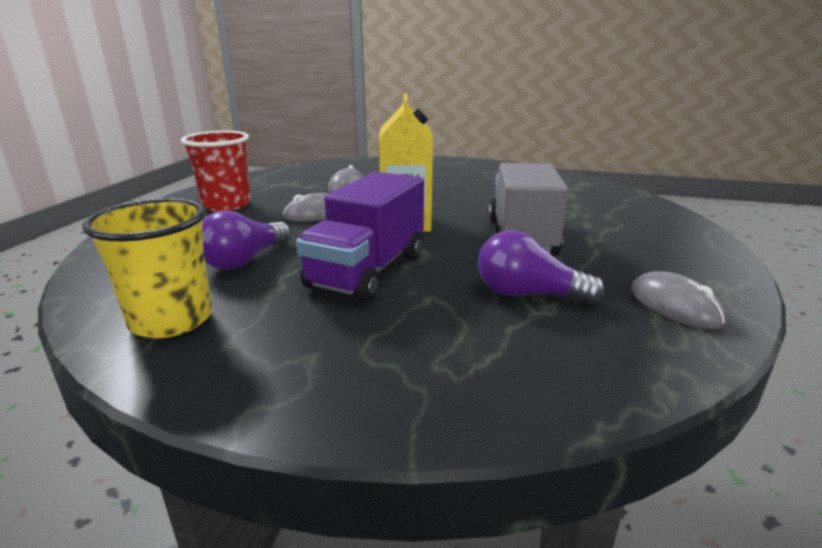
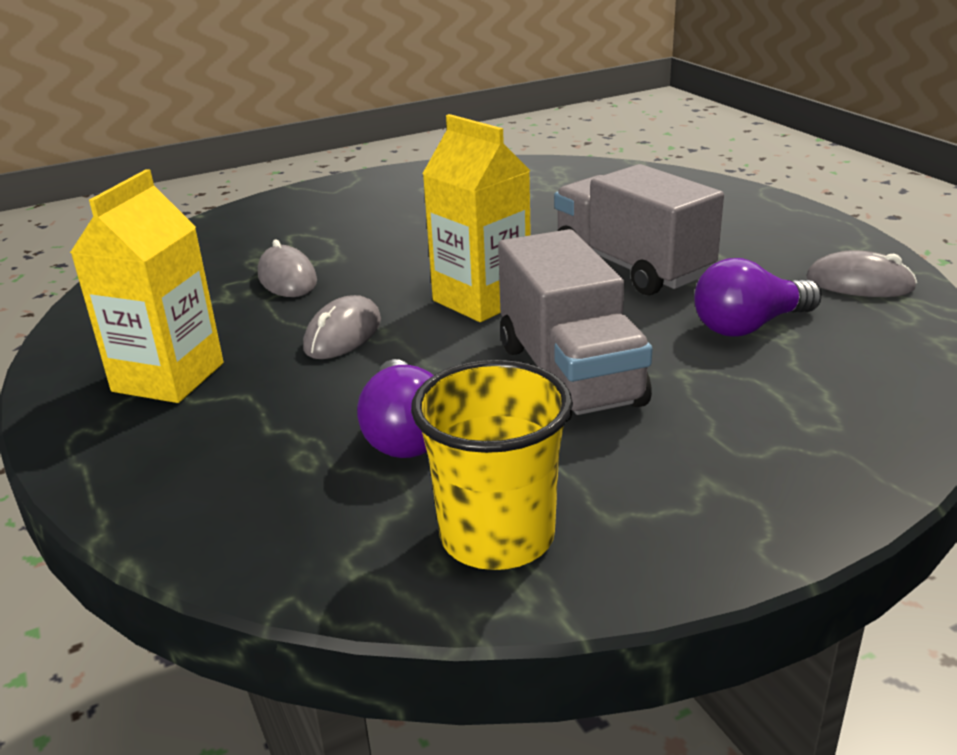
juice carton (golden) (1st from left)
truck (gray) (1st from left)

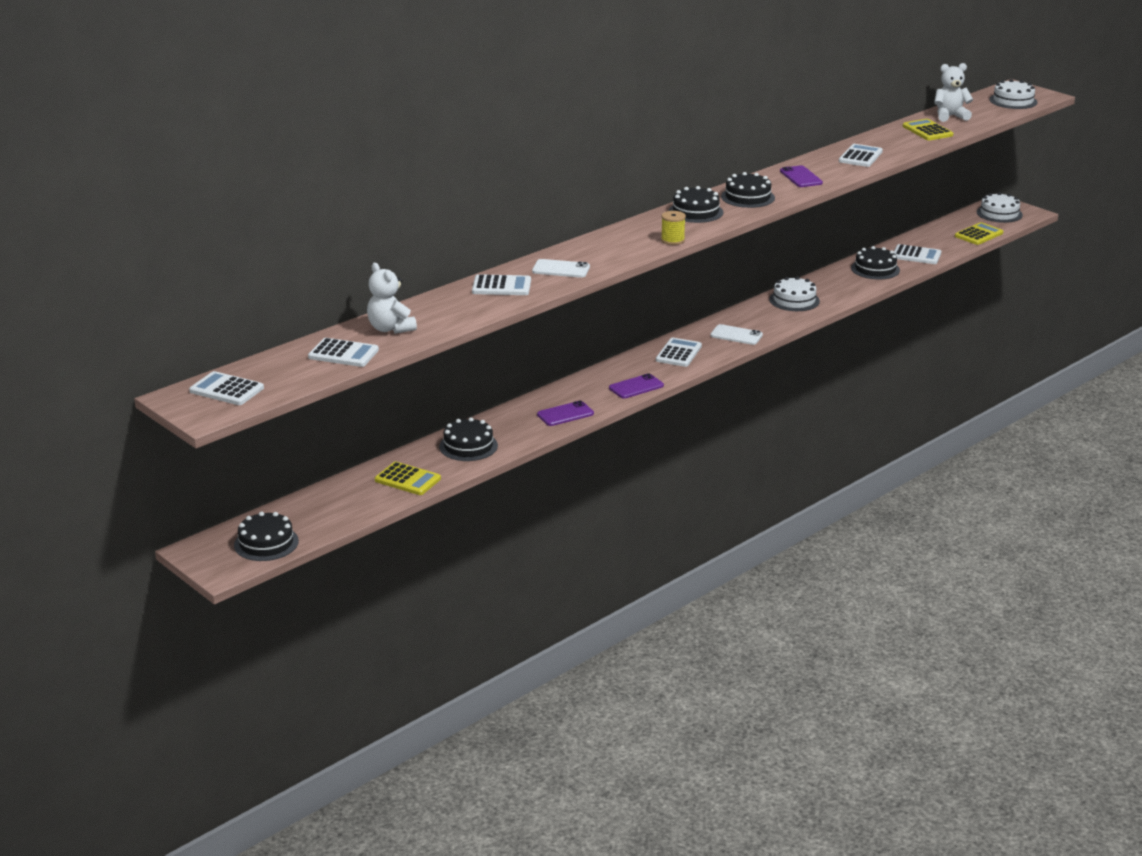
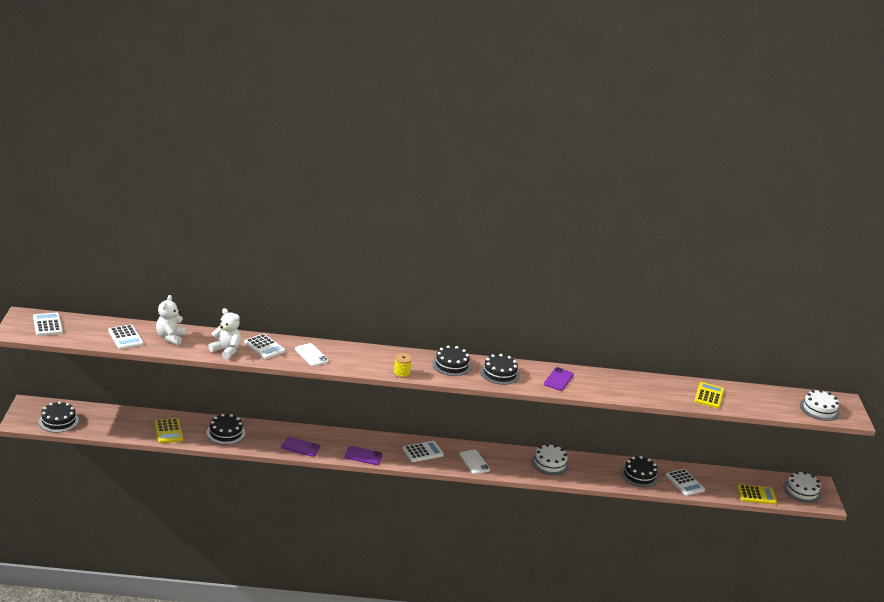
pocket calculator (pure white) (5th from left in the first image)
teddy bear (pure white) (2nd from left)

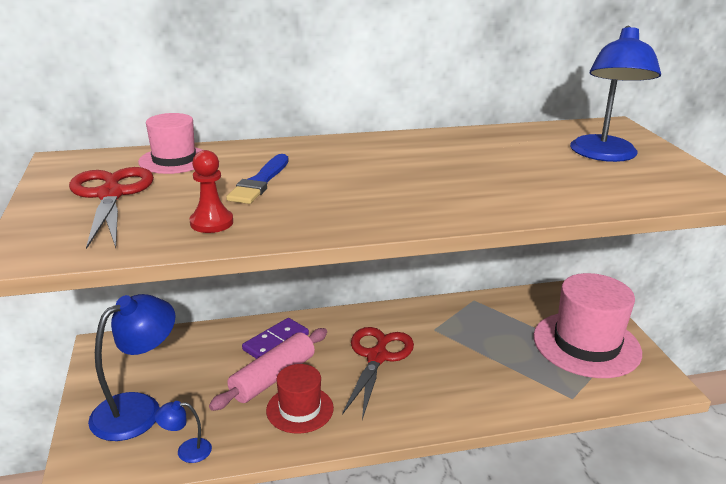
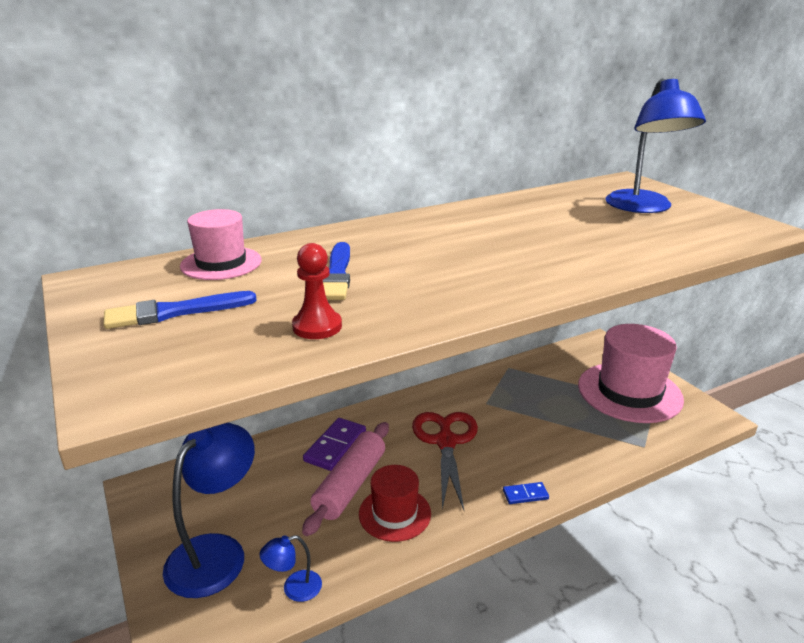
domino tile (royal blue)
brush (royal blue) (1st from left)

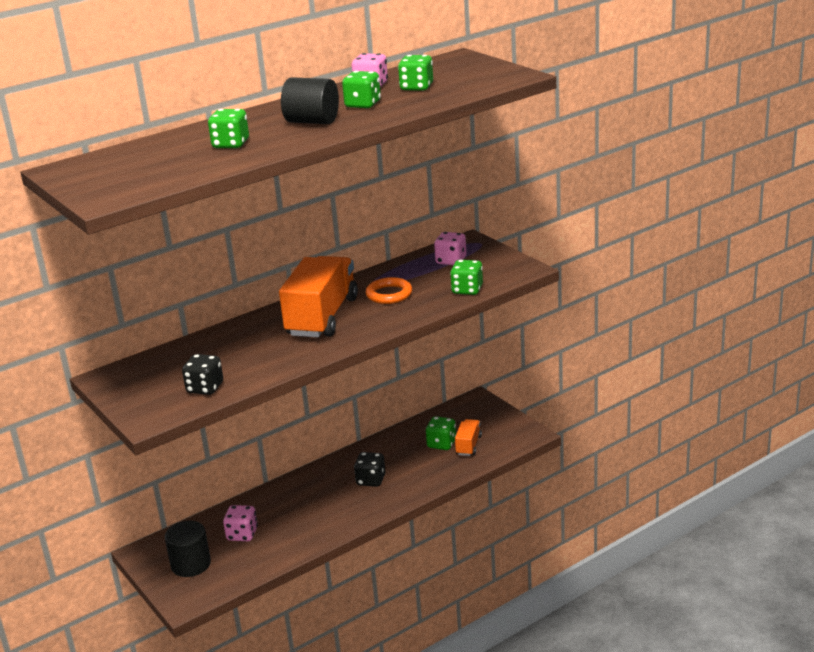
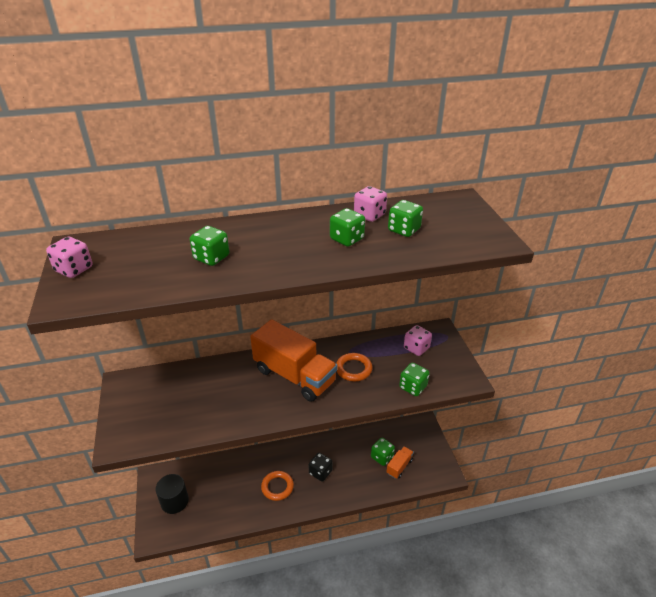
game die (black) (1st from left in the first image)
cylinder (black) (2nd from left in the first image)
ring (orange-coloured) (1st from left)
game die (pink) (1st from left)
truck (orange-coloured) (1st from left)

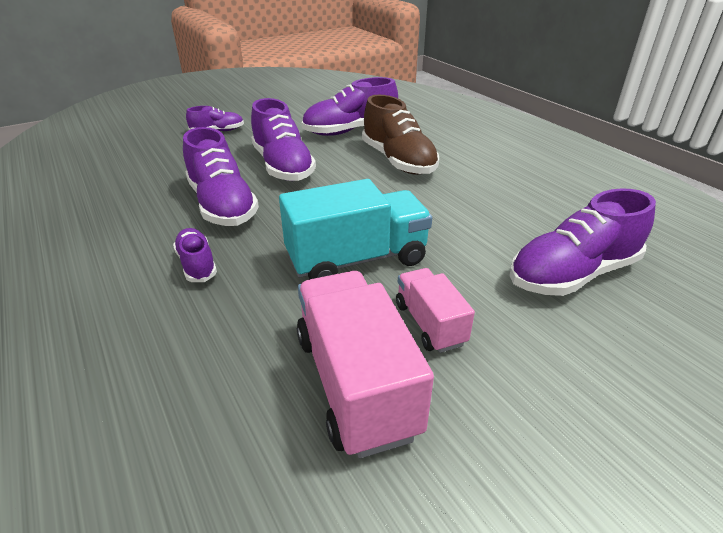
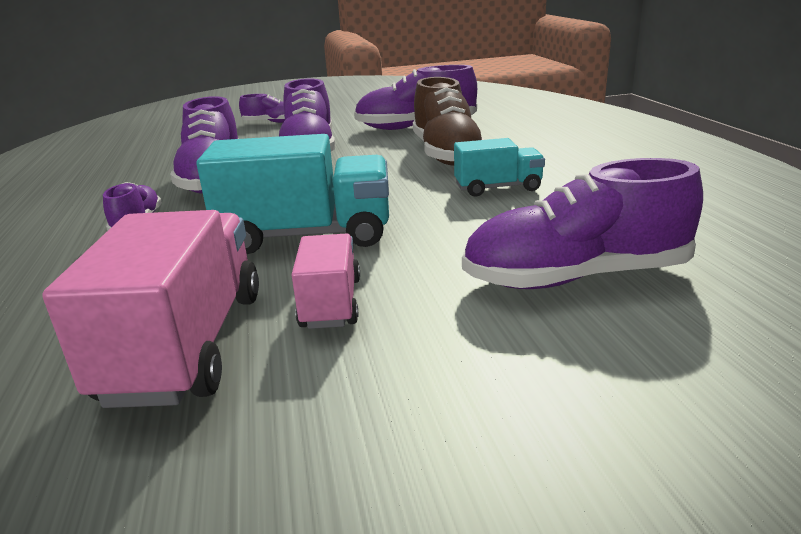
truck (turquoise) (2nd from left)

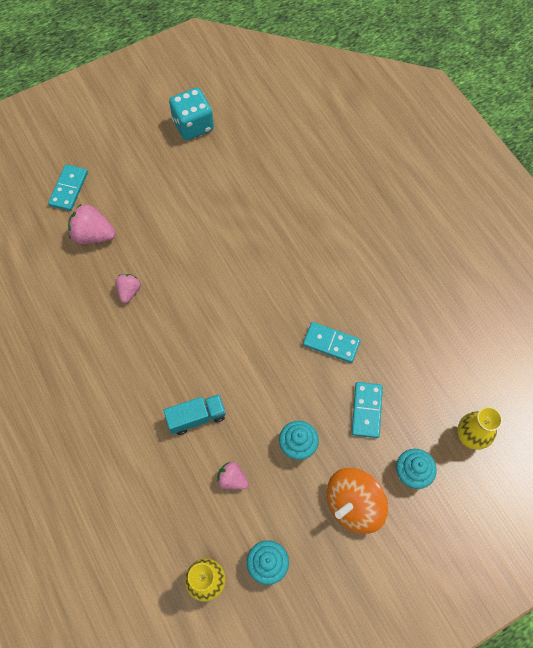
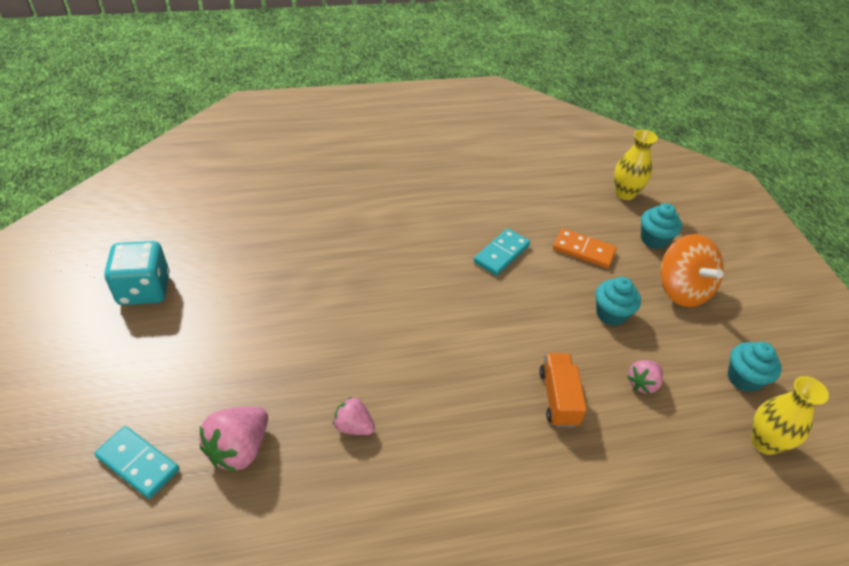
truck (orange-coloured)
domino tile (orange-coloured)

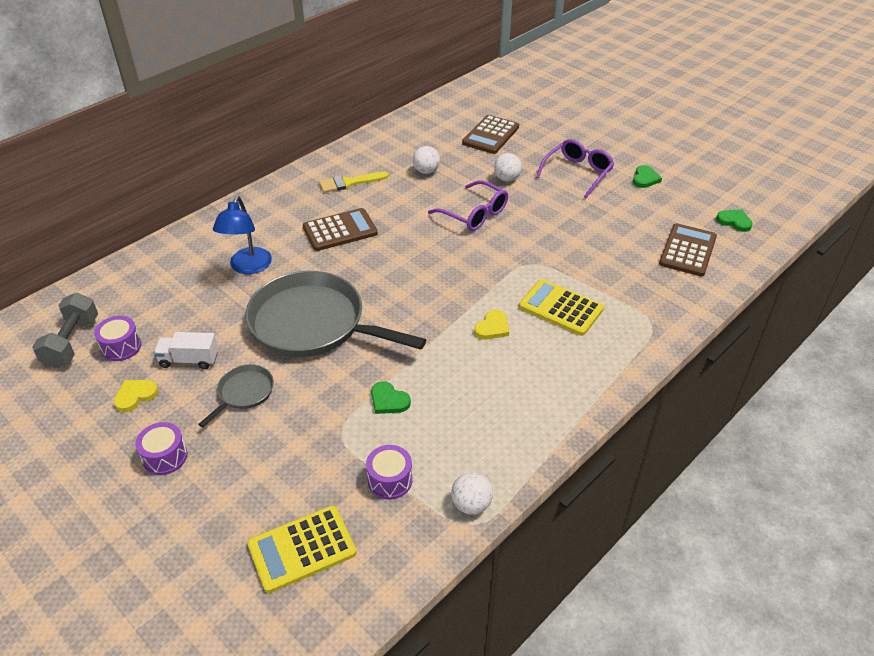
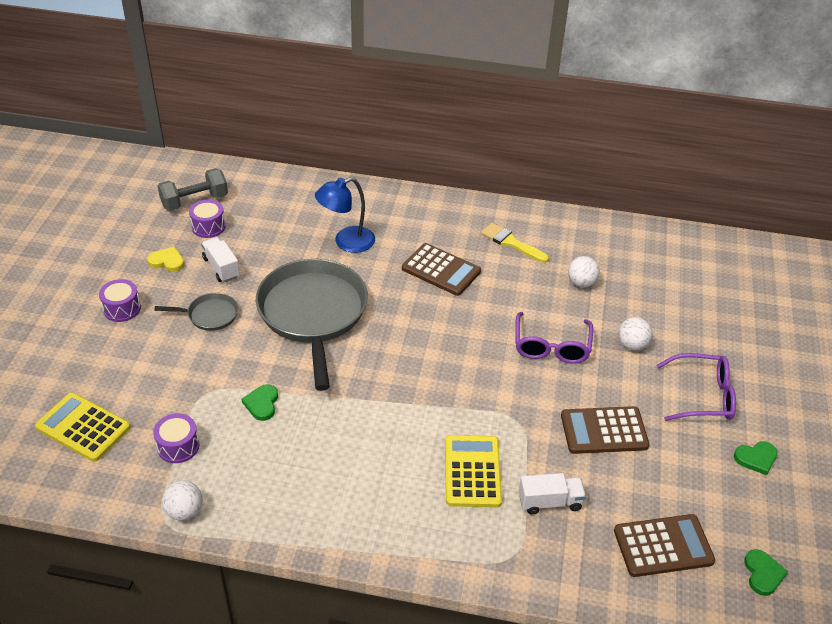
heart (golden) (2nd from left in the first image)
truck (pure white) (2nd from left)
pocket calculator (russet) (2nd from left)

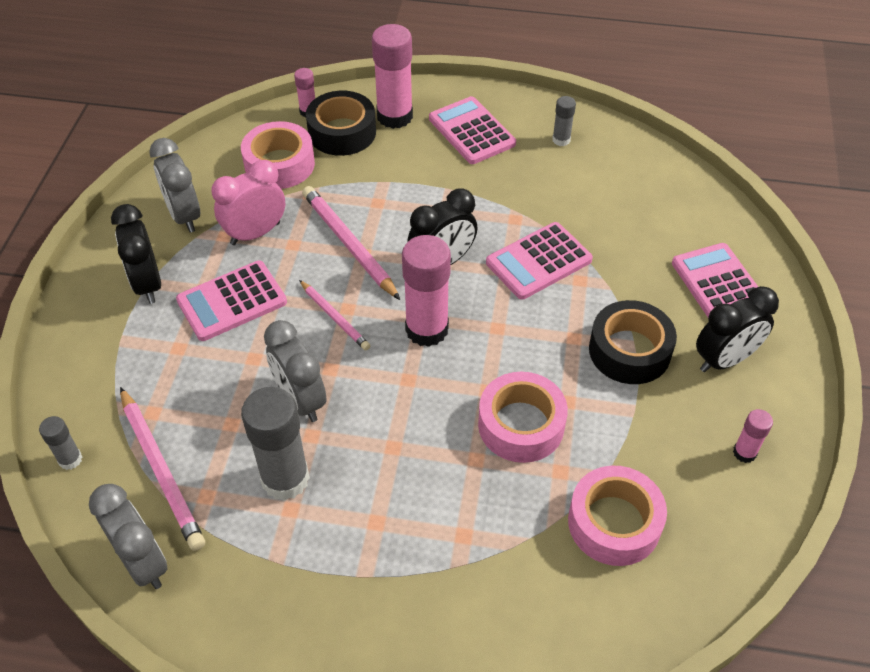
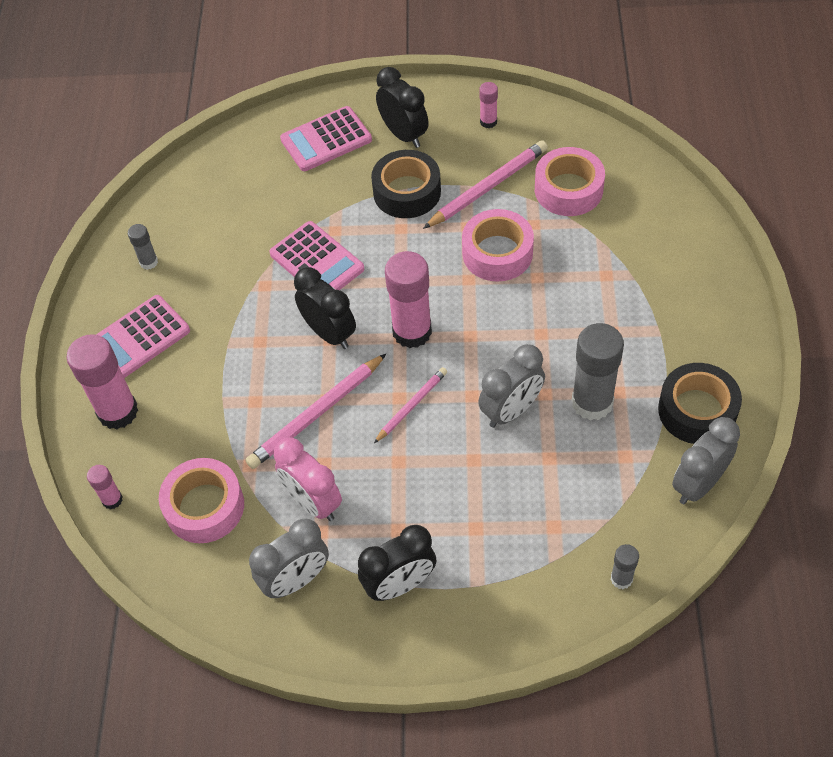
pocket calculator (pink) (1st from left in the first image)
wooden pencil (pink) (3rd from left)
tape (black) (2nd from left)

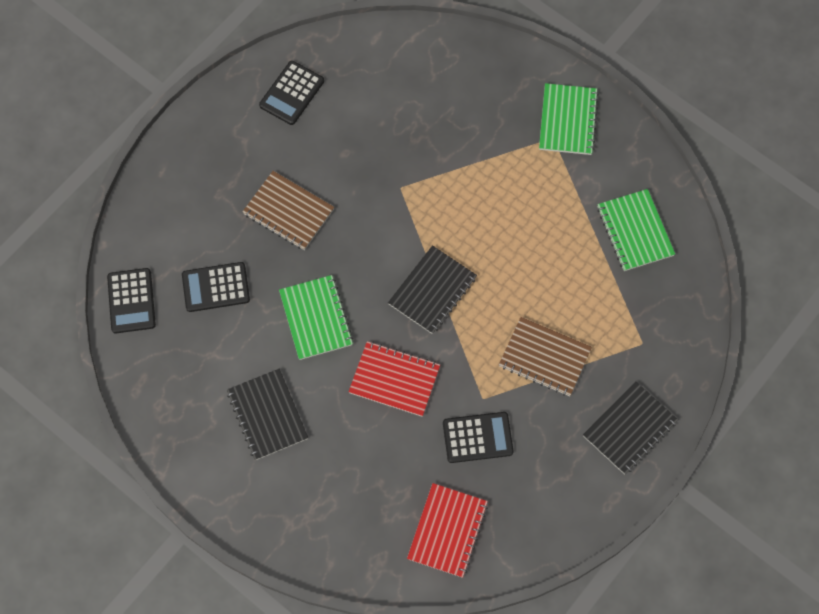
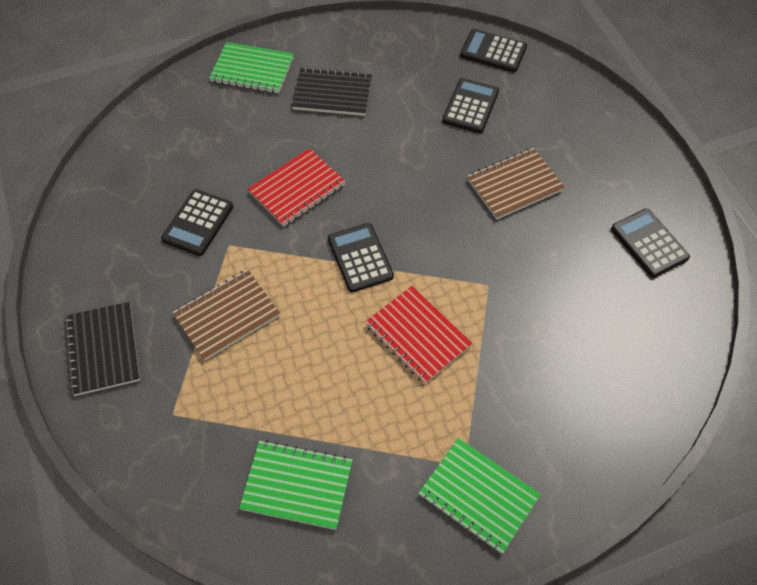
notepad (green) (1st from left)
notepad (scarlet) (2nd from left)
pocket calculator (black) (2nd from left)

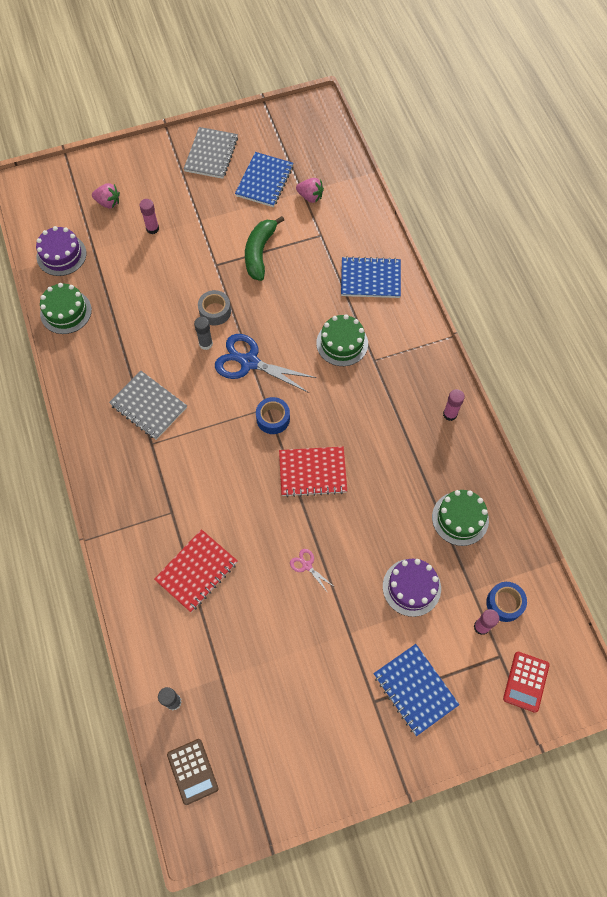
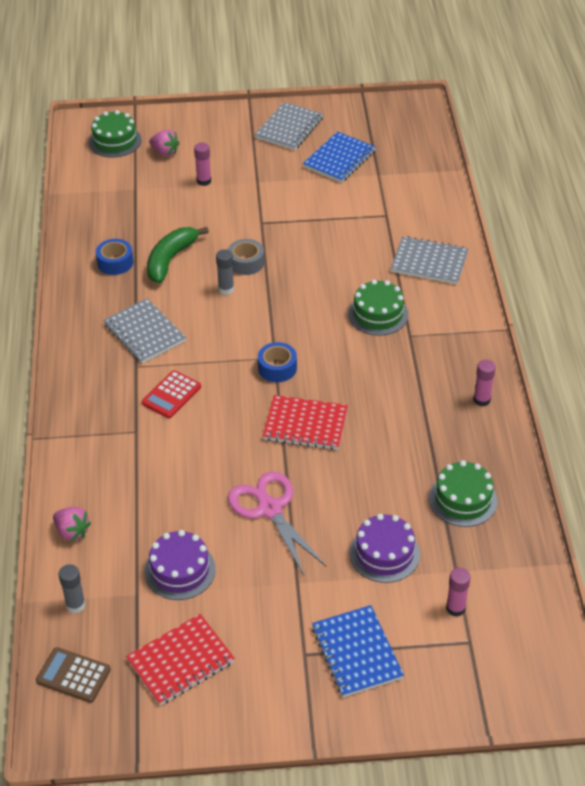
shears (royal blue)
cake (purple) (1st from left)
cake (green) (1st from left)
notepad (scarlet) (1st from left)
toy banana (green)
toy strawberry (pink) (1st from left)
tape (royal blue) (1st from left)
pocket calculator (scarlet)
notepad (gray) (3rd from left)
pocket calculator (russet)
shears (pink)

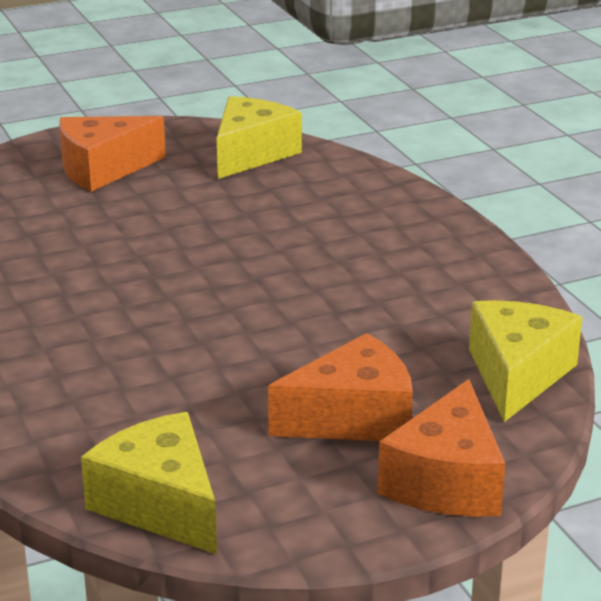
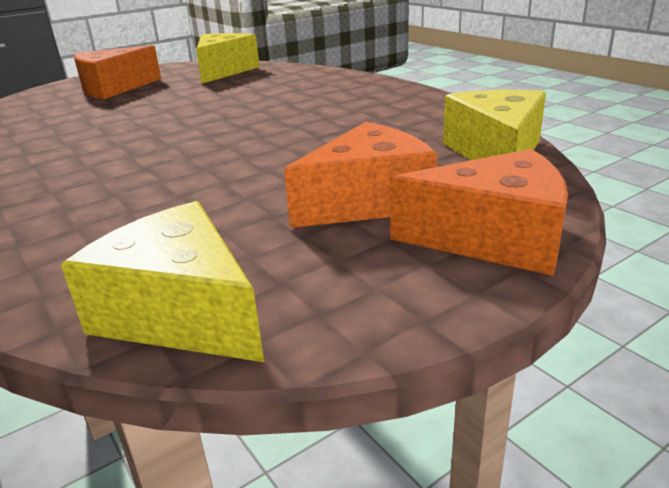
cheese wedge (orange-coloured) (3rd from left)

